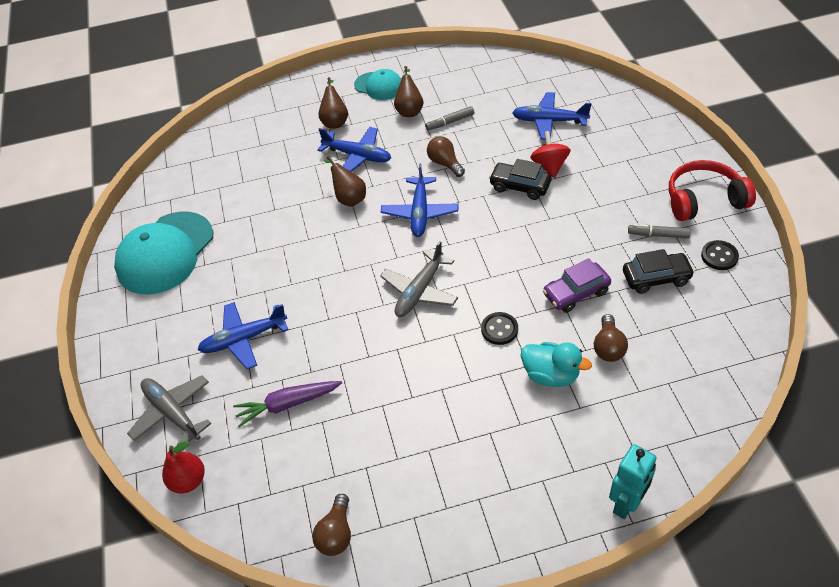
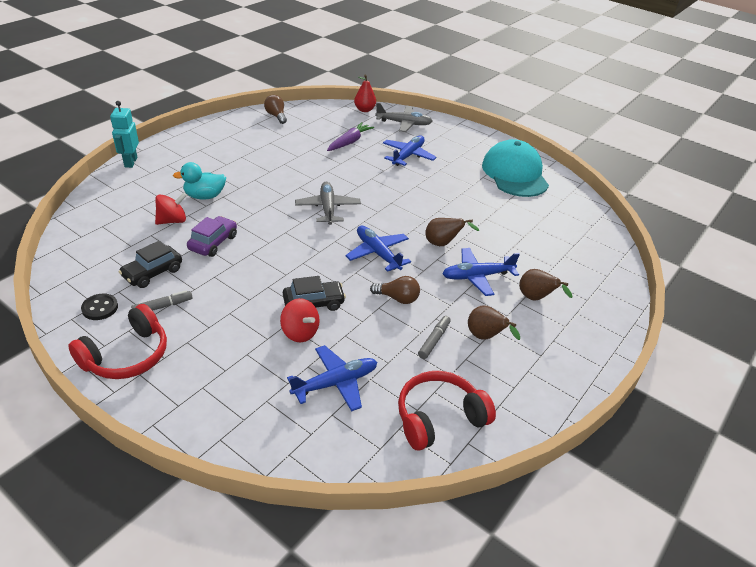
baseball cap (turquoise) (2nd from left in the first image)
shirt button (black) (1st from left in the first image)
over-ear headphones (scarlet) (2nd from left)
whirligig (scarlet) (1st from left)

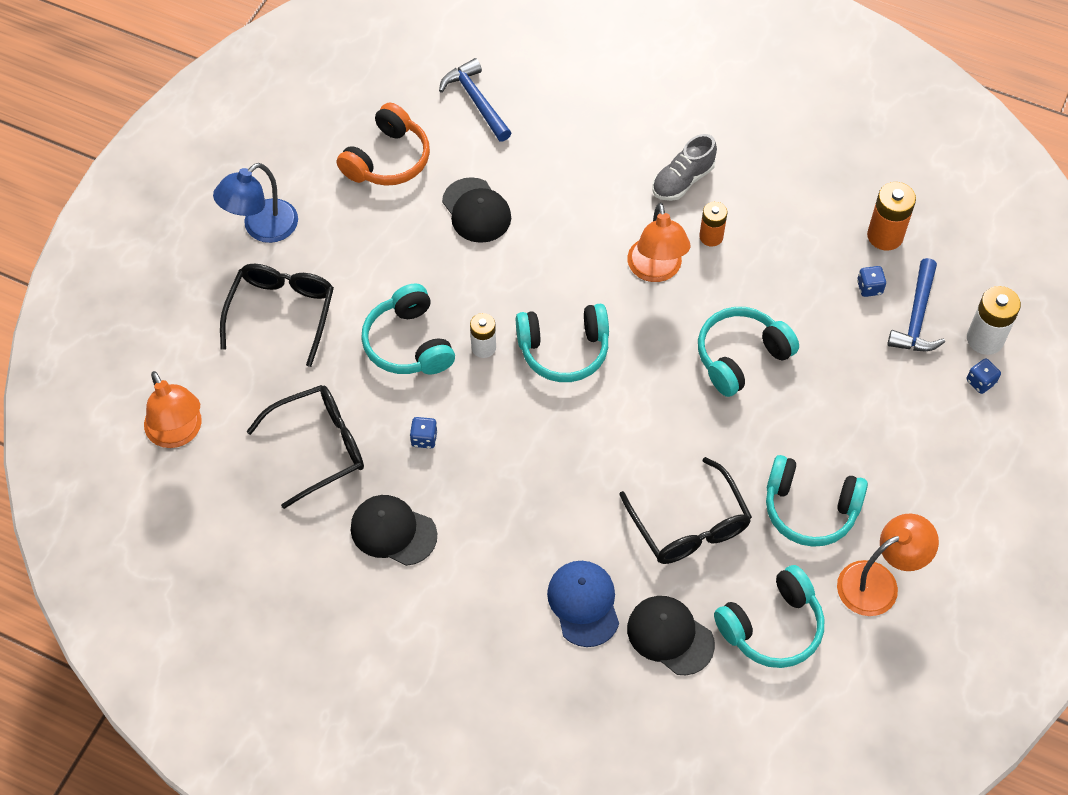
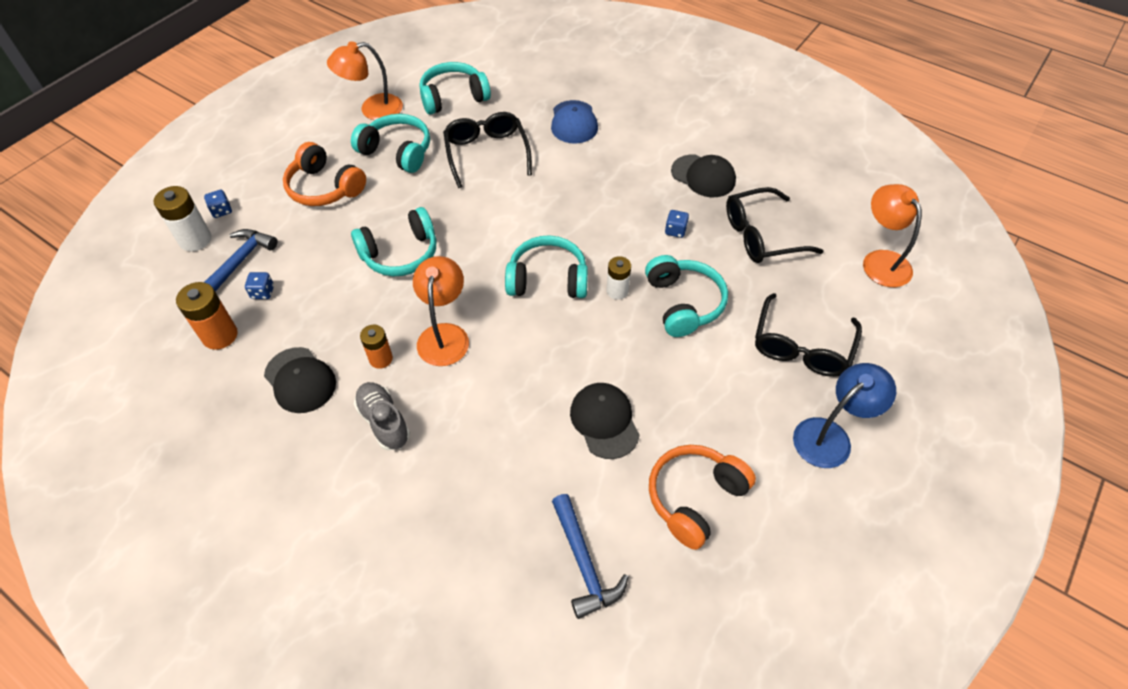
over-ear headphones (orange-coloured) (1st from left)
baseball cap (black) (1st from left)
lace-up shoe (gray)

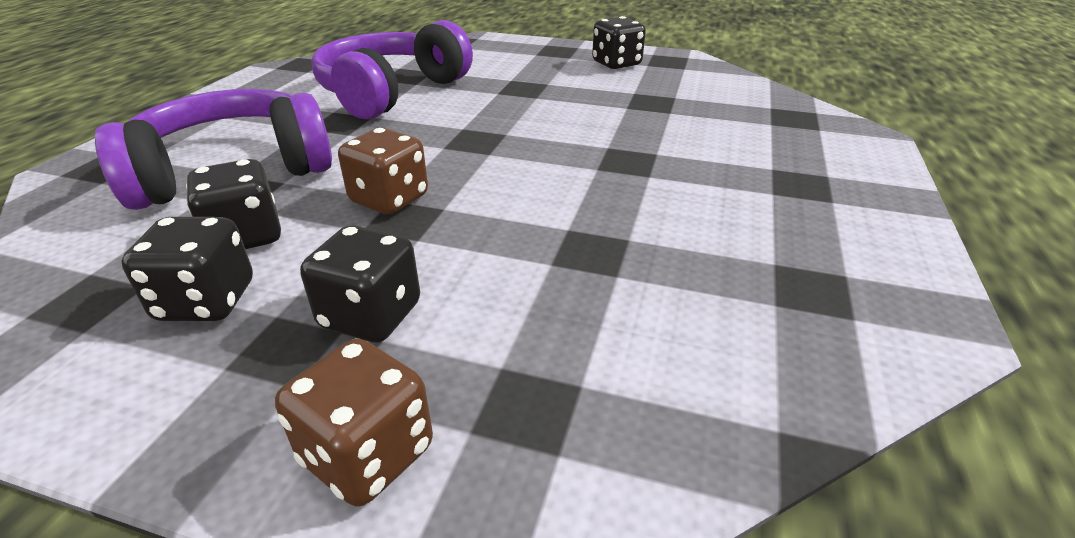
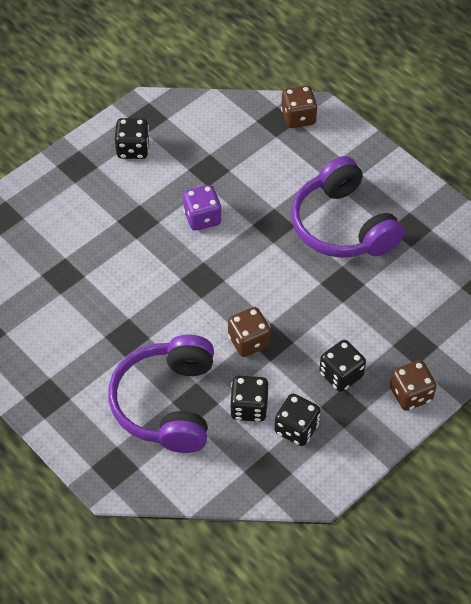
game die (purple)
game die (russet) (2nd from left)
over-ear headphones (purple) (2nd from left)

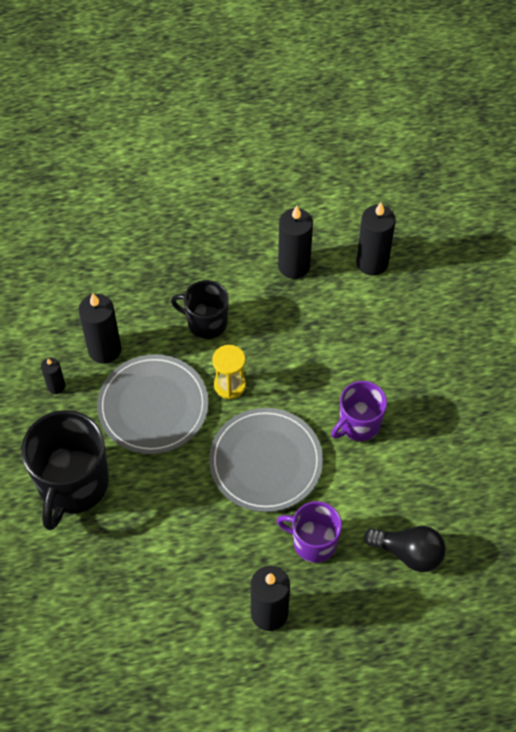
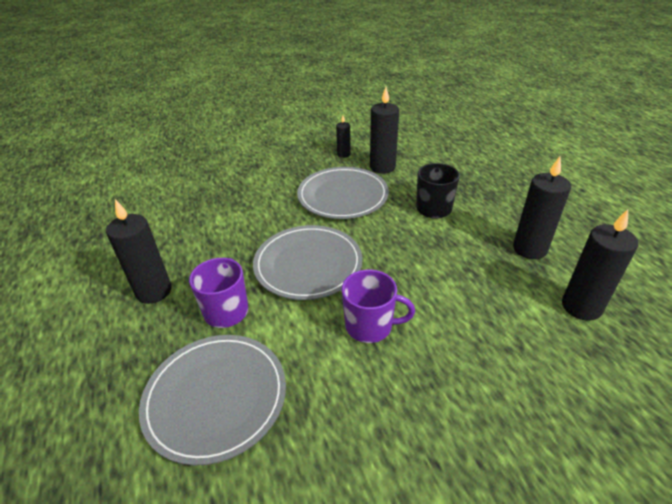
mug (black) (1st from left in the first image)
sandglass (golden)
dinner plate (gray) (1st from left)
mug (purple) (2nd from left)

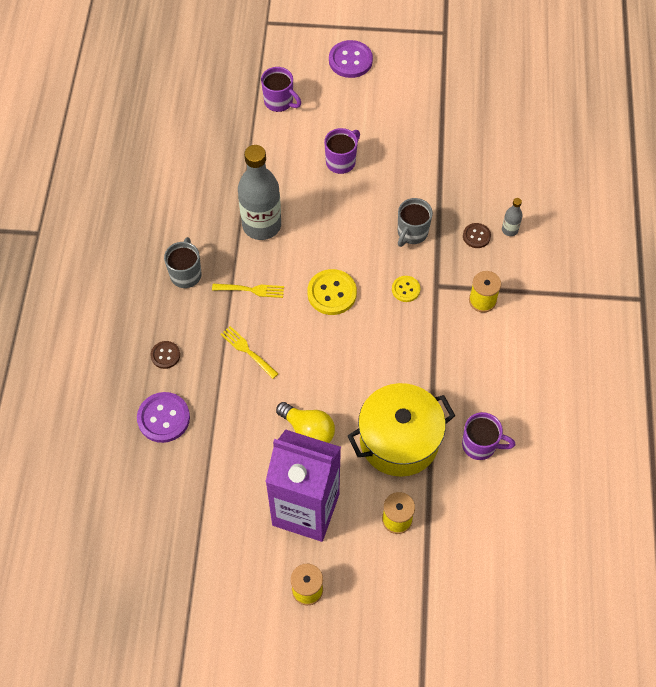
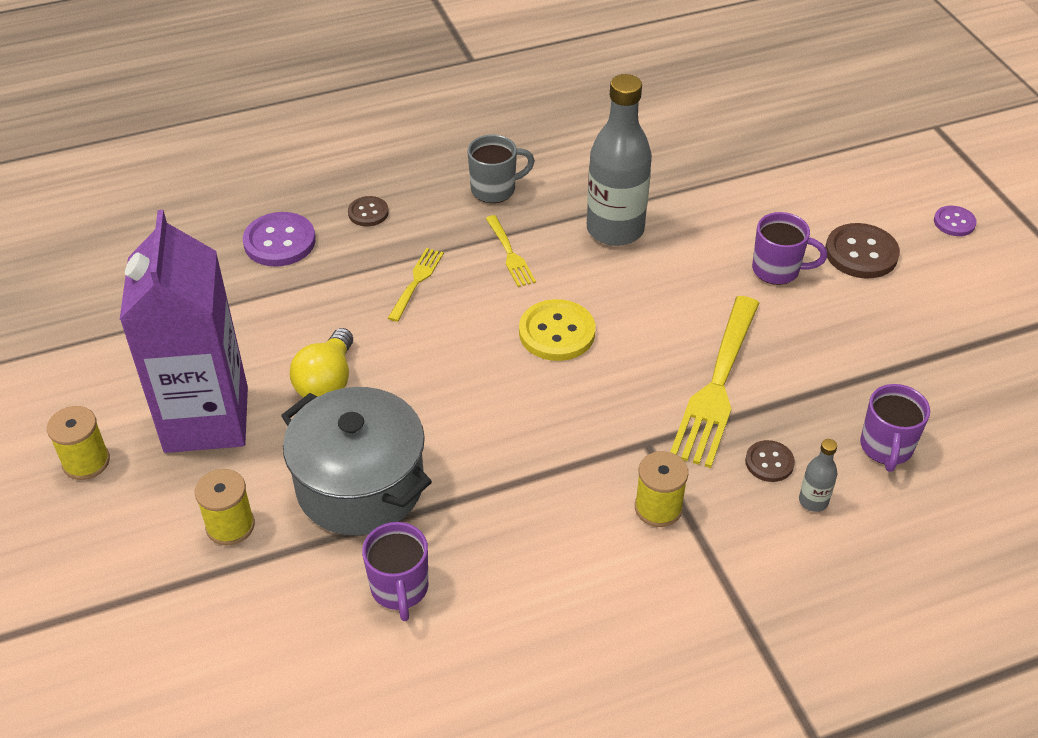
shirt button (golden) (2nd from left in the first image)
shirt button (russet) (3rd from left)
mug (purple) (3rd from left)
table fork (golden) (3rd from left)
pot (gray)
shirt button (purple) (2nd from left)

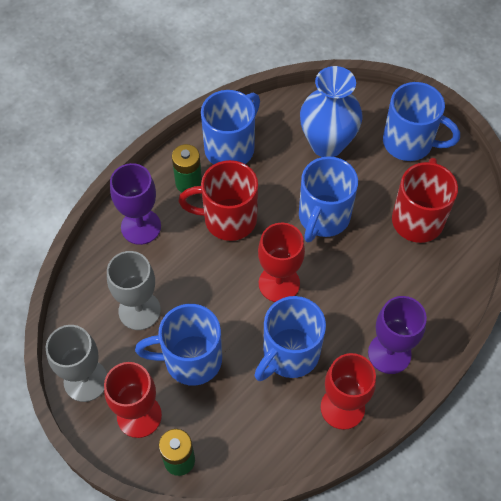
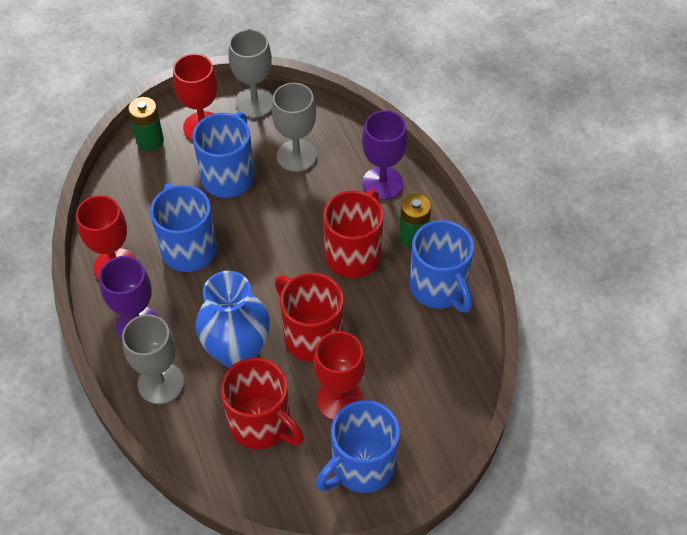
wine glass (gray) (1st from left)
wine glass (scarlet) (3rd from left)
tall vase (royal blue)
mug (scarlet) (2nd from left)

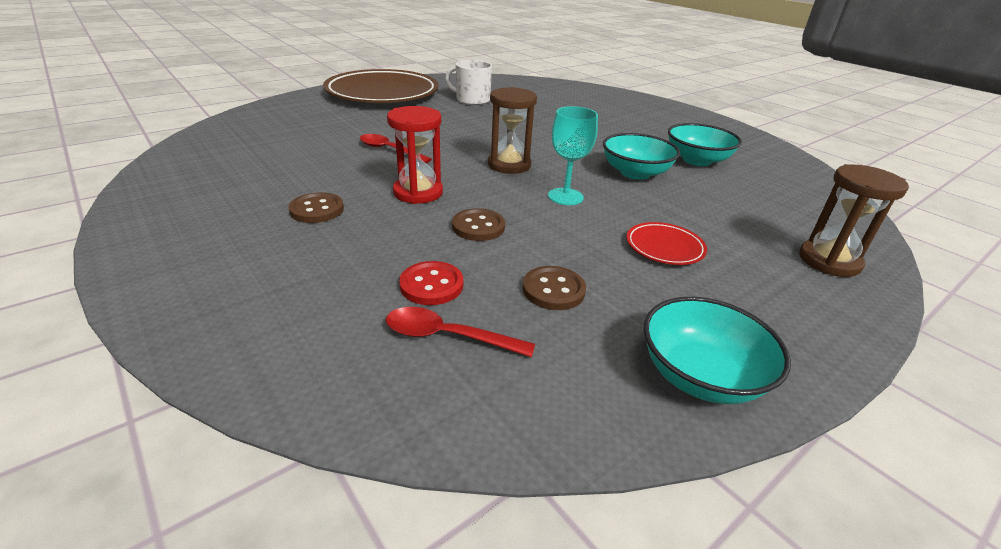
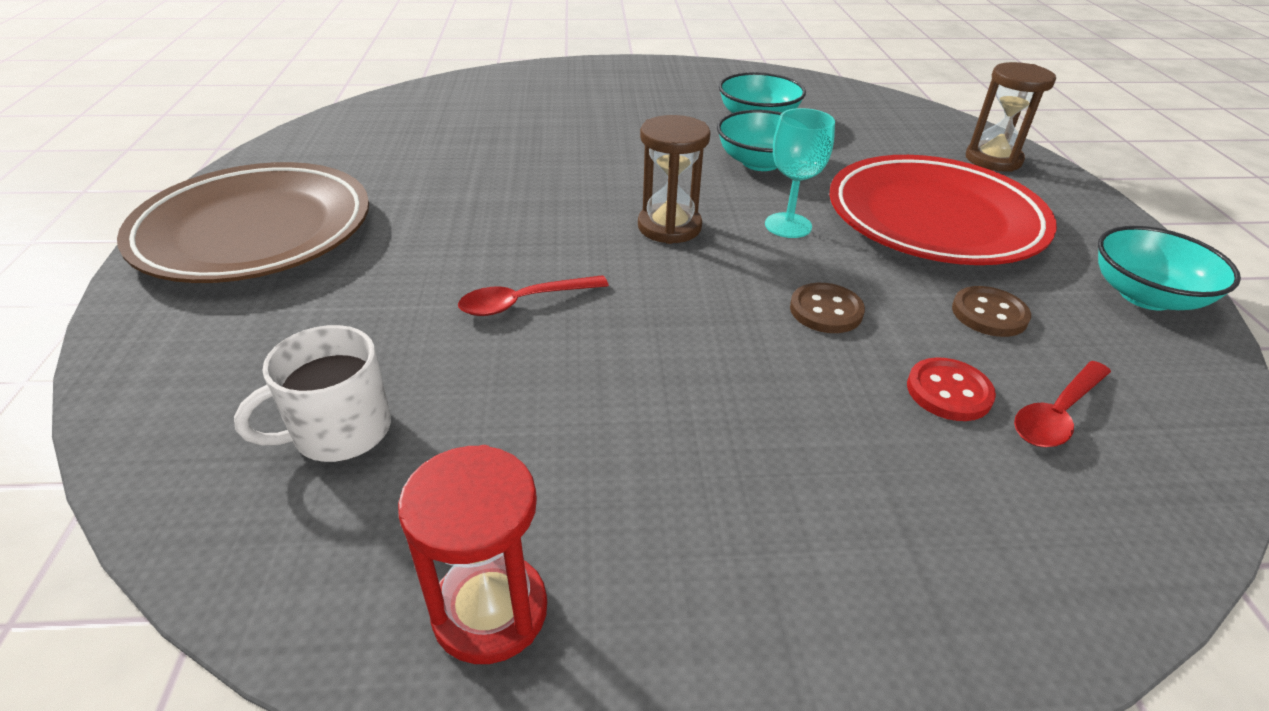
shirt button (russet) (1st from left in the first image)
sandglass (scarlet)
mug (pure white)
dinner plate (scarlet)

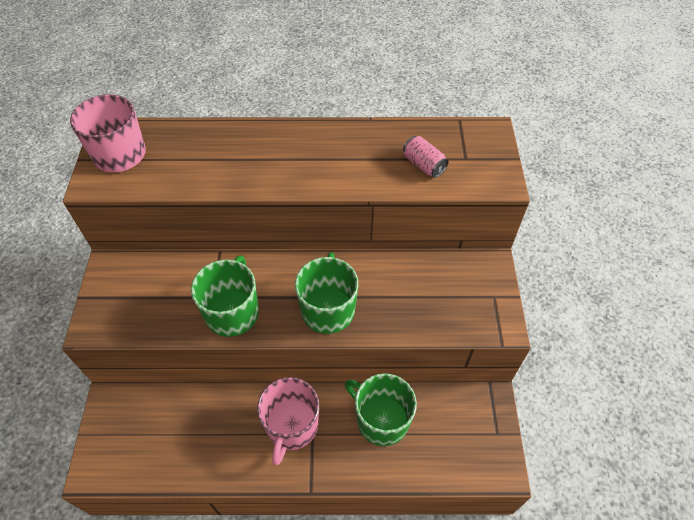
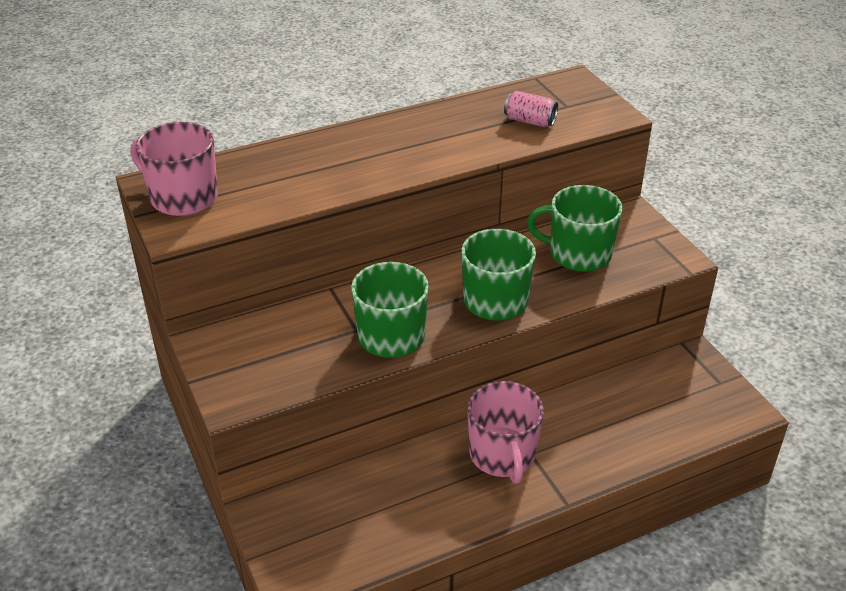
mug (green) (3rd from left)

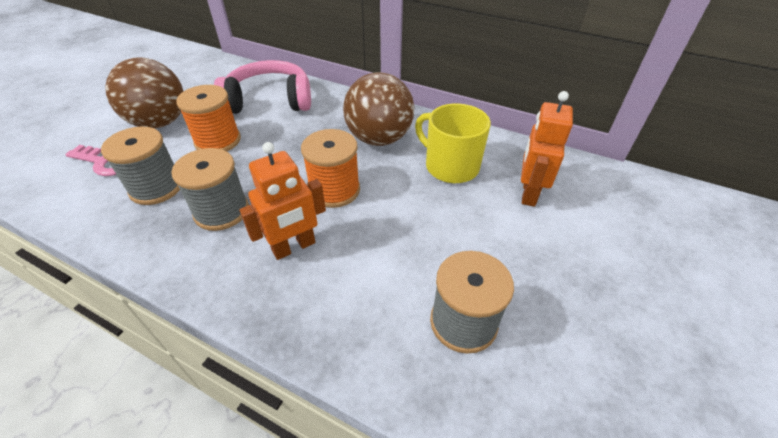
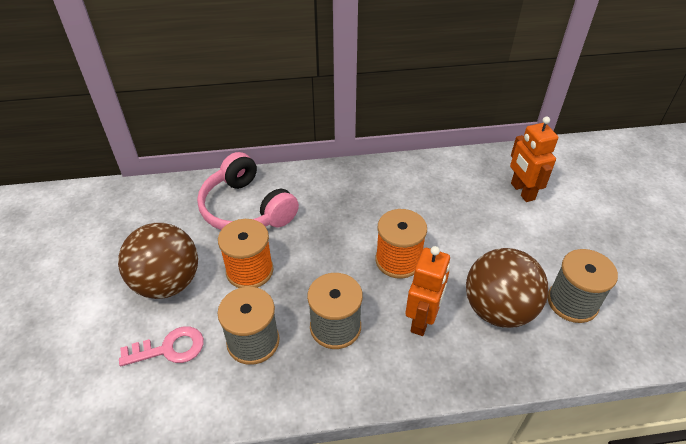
mug (golden)
ball (russet) (2nd from left)
over-ear headphones (pink)

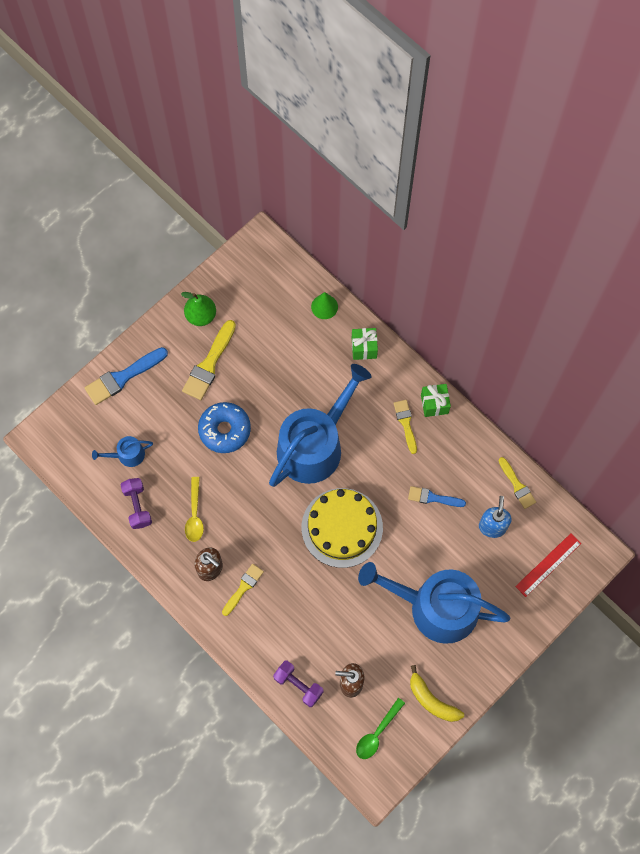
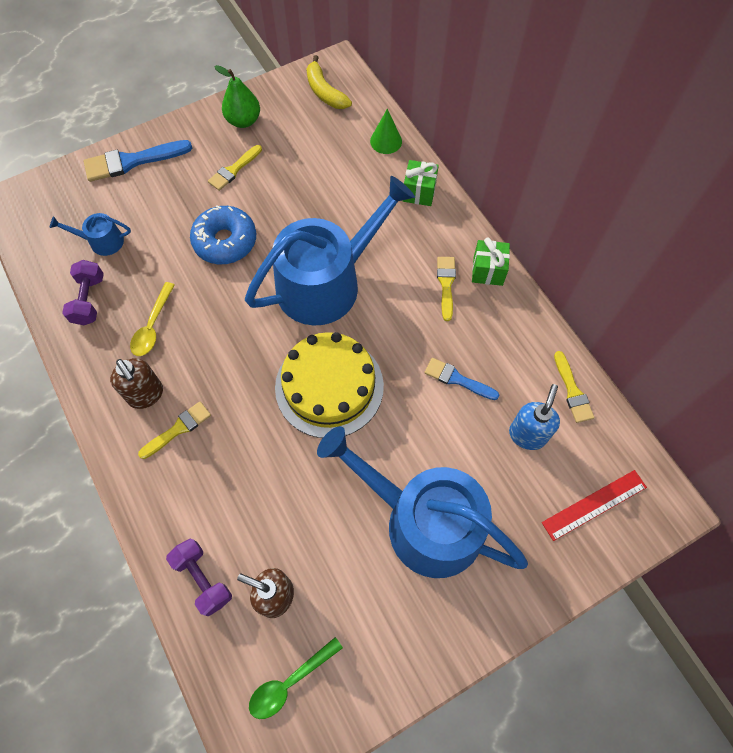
toy banana (golden)
brush (golden) (2nd from left)

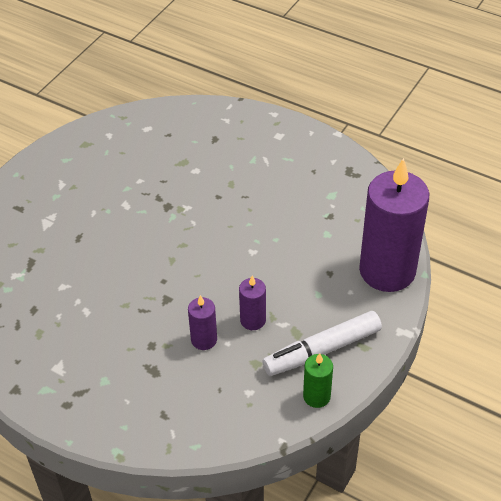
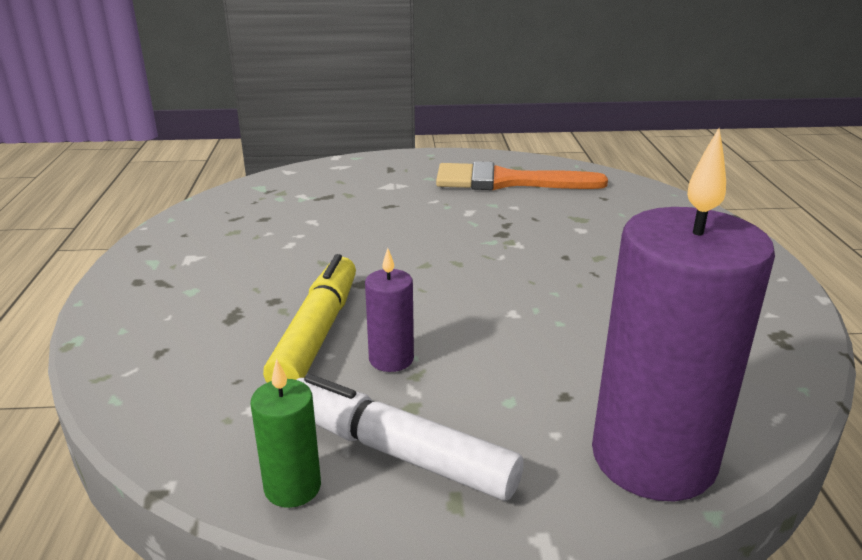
brush (orange-coloured)
felt pen (golden)

